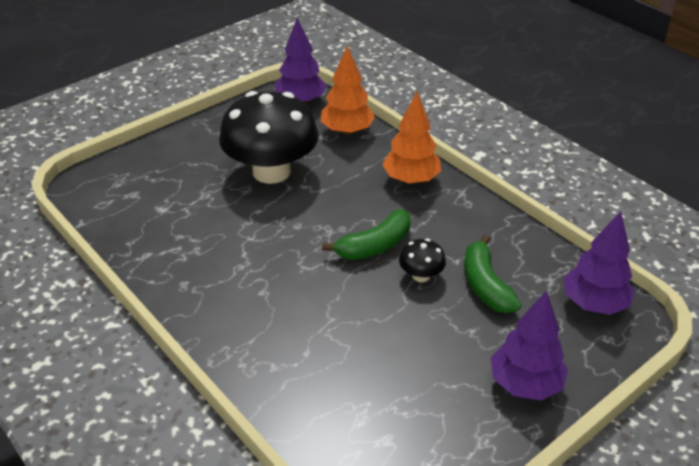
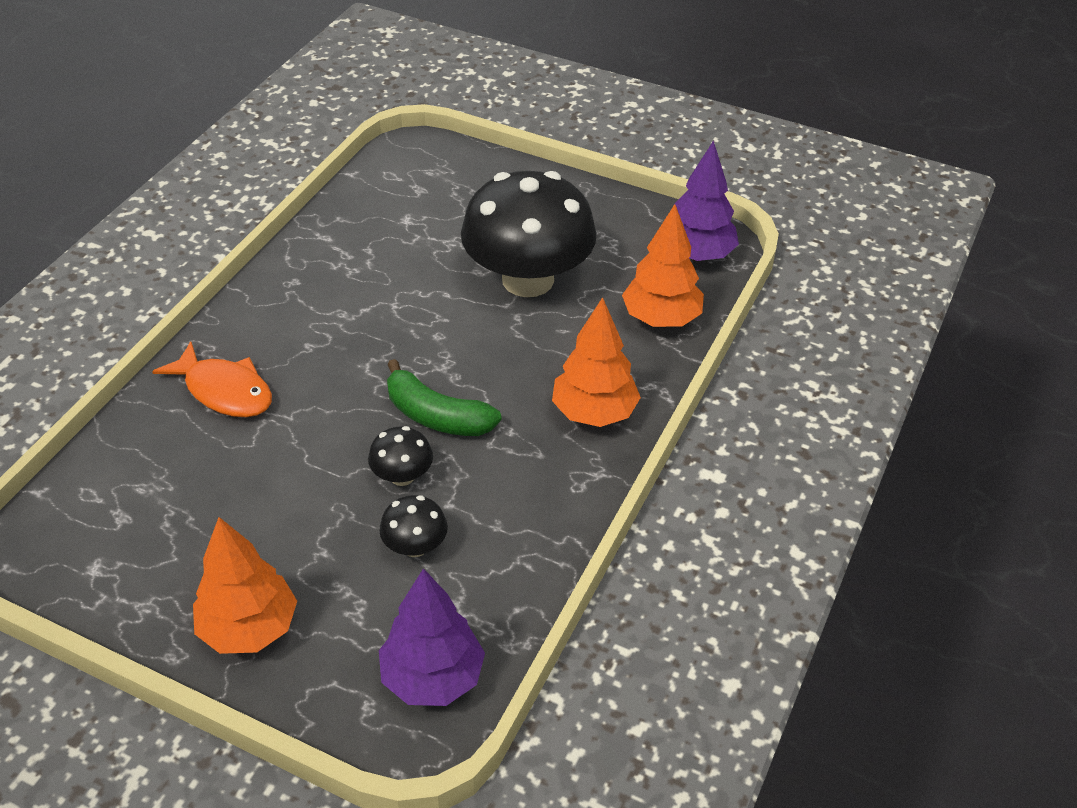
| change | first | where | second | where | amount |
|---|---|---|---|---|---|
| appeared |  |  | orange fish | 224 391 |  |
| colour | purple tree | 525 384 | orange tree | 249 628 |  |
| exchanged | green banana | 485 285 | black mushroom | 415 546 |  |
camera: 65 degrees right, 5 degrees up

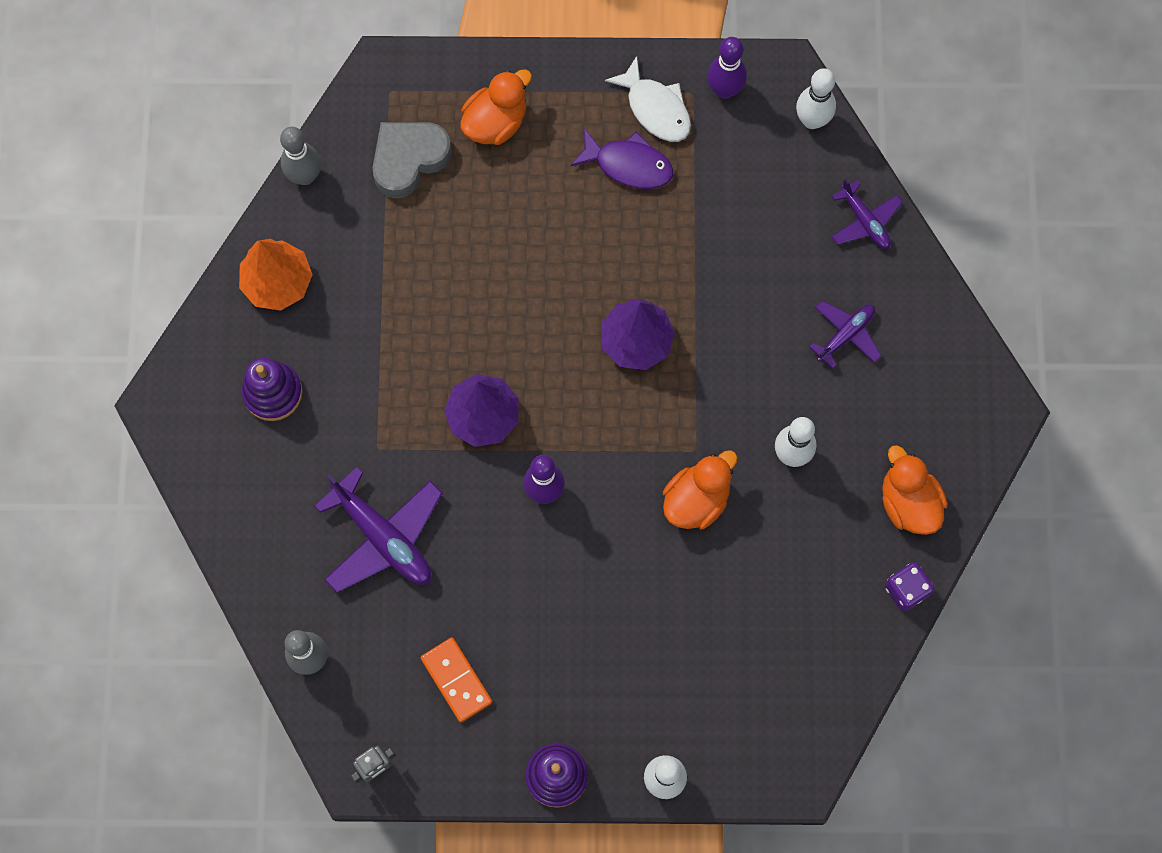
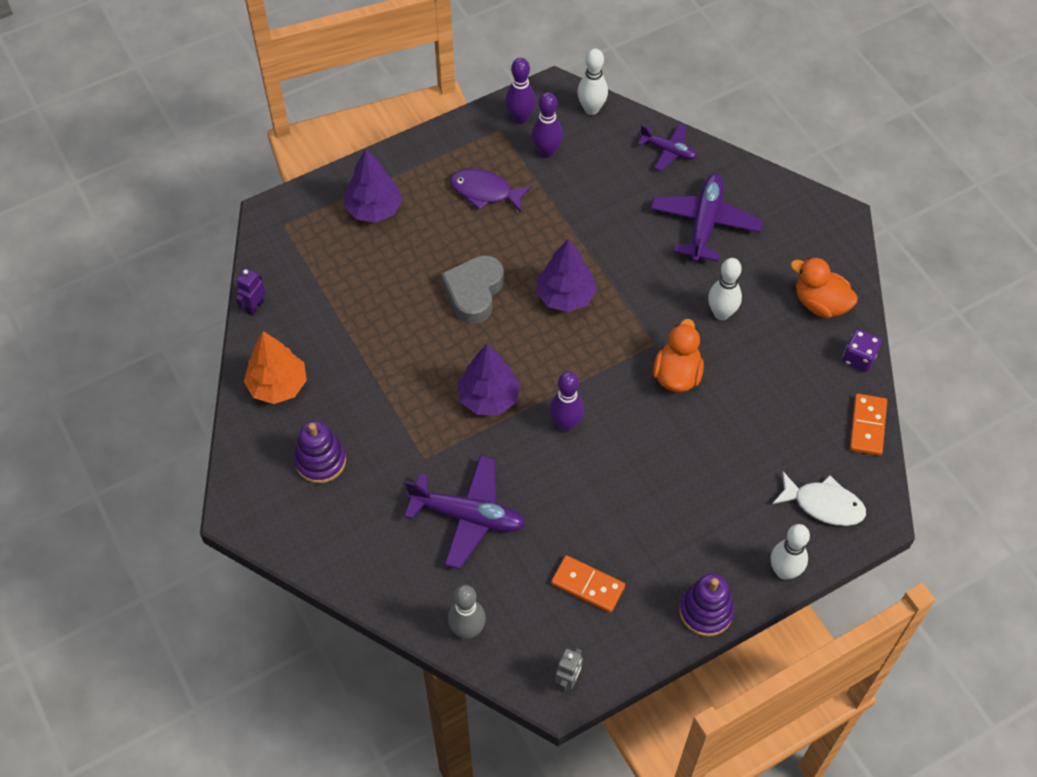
| change | first | where | second | where | amount |
|---|---|---|---|---|---|
| exchanged | grey bowling pin | 305 176 | purple robot | 255 307 |  |
| exchanged | orange duck | 495 122 | purple tree | 374 209 |  |
| relocated | grey heart | 409 160 |  | 474 292 |  |
| spun | purple fish | 628 165 |  | 485 192 | 150 degrees counterclockwise |
| appeared |  |  | purple bowling pin | 546 151 |  |
| size | purple plane | 845 335 |  | 704 223 | x1.72 |
| relocated | white fish | 655 108 |  | 823 504 |  |
| appeared |  |  | orange domino | 867 426 |  |
camera: 30 degrees left, 15 degrees down

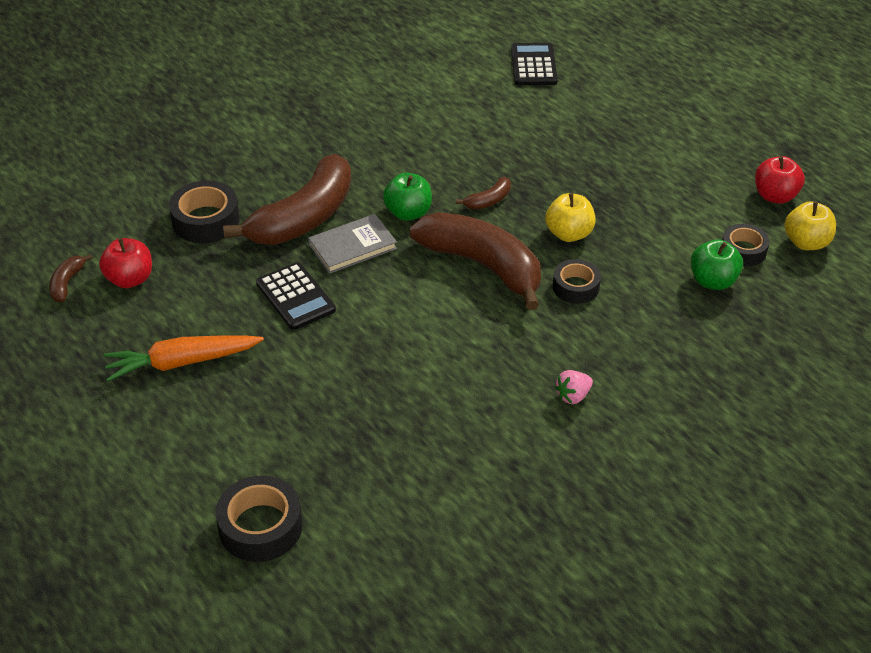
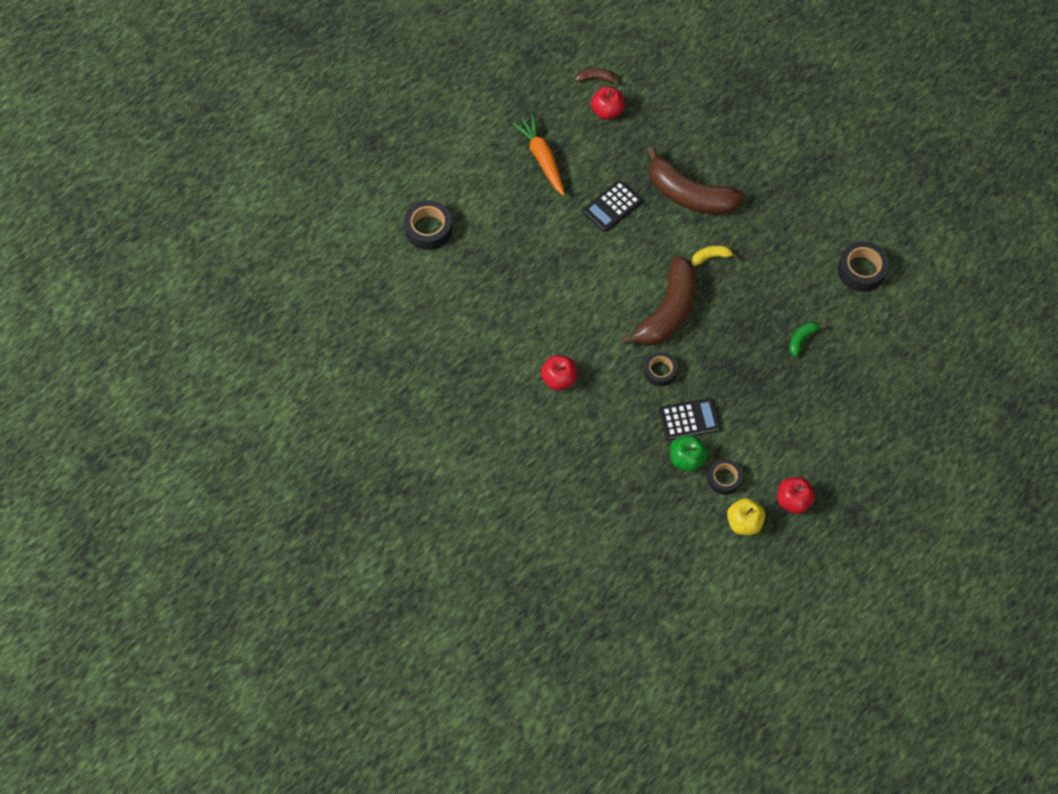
| change | first | where | second | where | amount |
|---|---|---|---|---|---|
| exchanged | pink strawberry | 573 396 | red apple | 559 379 |  |
| relocated | black calculator | 533 65 |  | 689 419 |  |
| exchanged | green apple | 408 213 | yellow banana | 711 257 |  |
| appeared |  |  | green banana | 802 339 |  |
| relocated | black tape | 206 220 |  | 861 270 |  |
| missing | grey book | 352 247 |  |  |  |
| missing | brown banana | 488 200 |  |  |  |
| missing | yellow apple | 569 234 |  |  |  |
camera: 80 degrees right, 20 degrees up

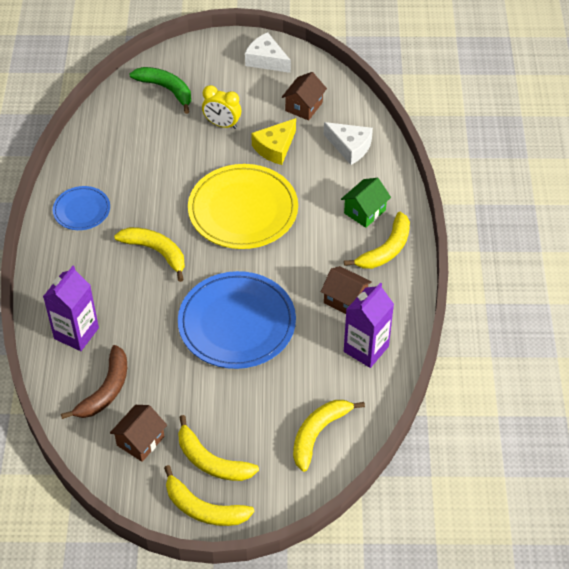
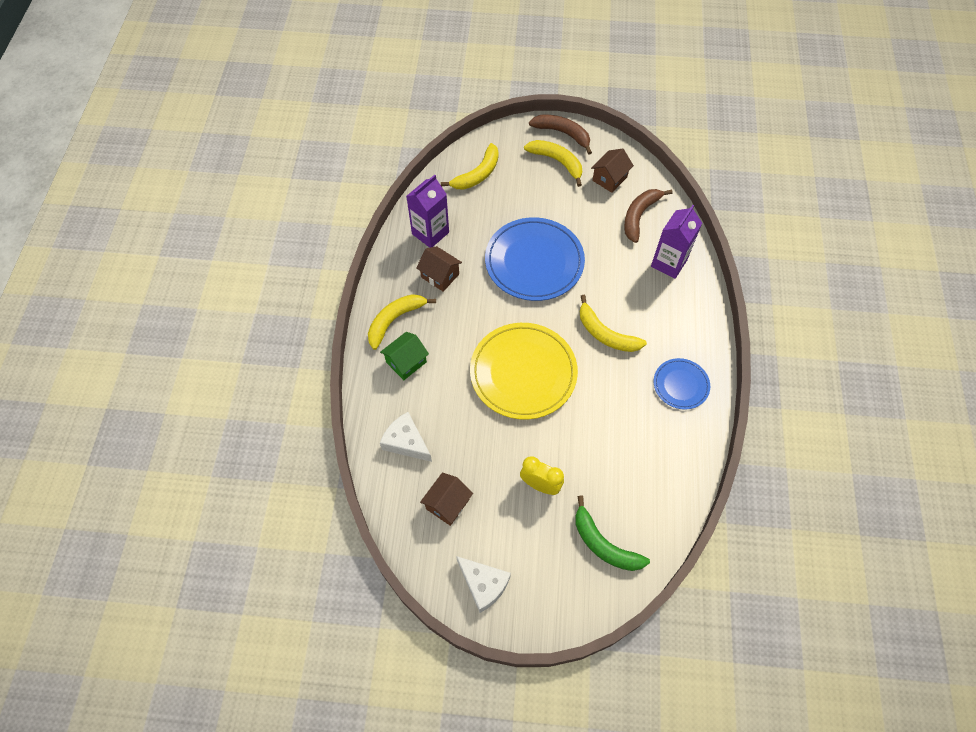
| change | first | where | second | where | amount |
|---|---|---|---|---|---|
| colour | yellow banana | 203 508 | brown banana | 563 134 |  |
| missing | yellow cheese | 275 147 |  |  |  |
camera: 175 degrees left, 10 degrees up

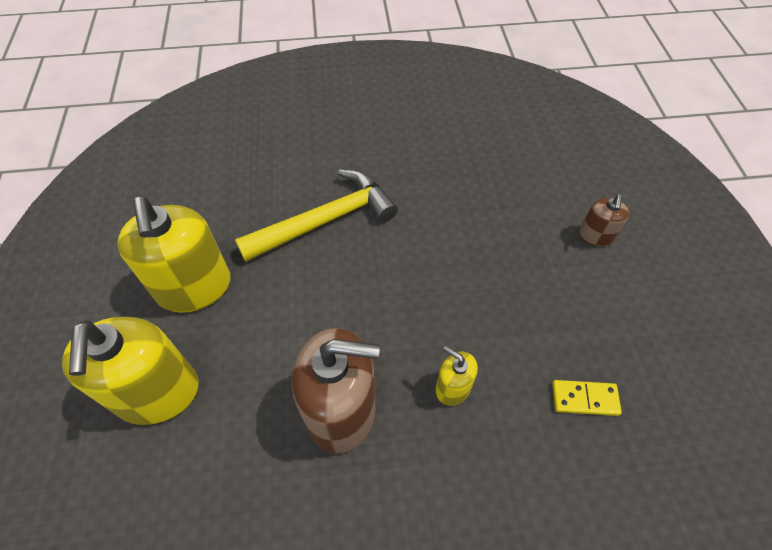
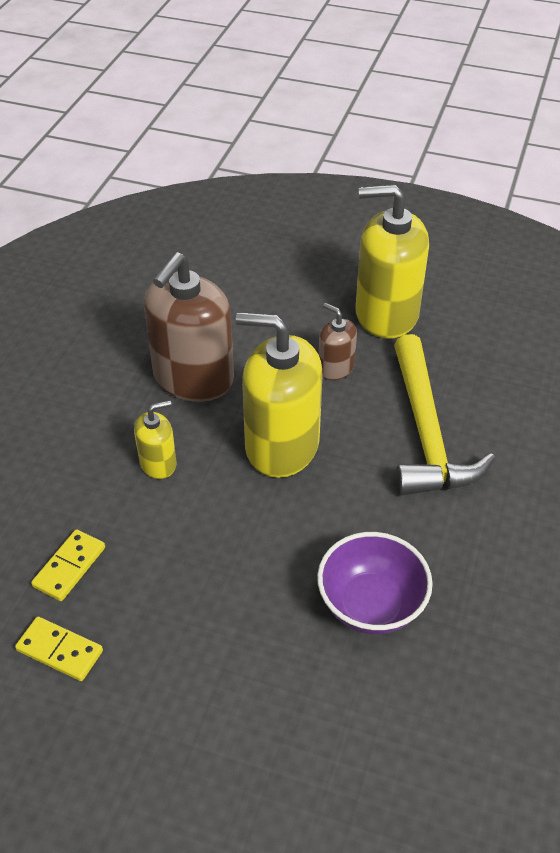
| change | first | where | second | where | amount |
|---|---|---|---|---|---|
| appeared |  |  | yellow domino | 59 651 |  |
| relocated | yellow soap dispenser | 157 393 |  | 281 445 |  |
| appeared |  |  | purple bowl | 371 605 |  |
| relocated | brown soap dispenser | 595 236 |  | 335 368 |  |
camera: 115 degrees right, 10 degrees down

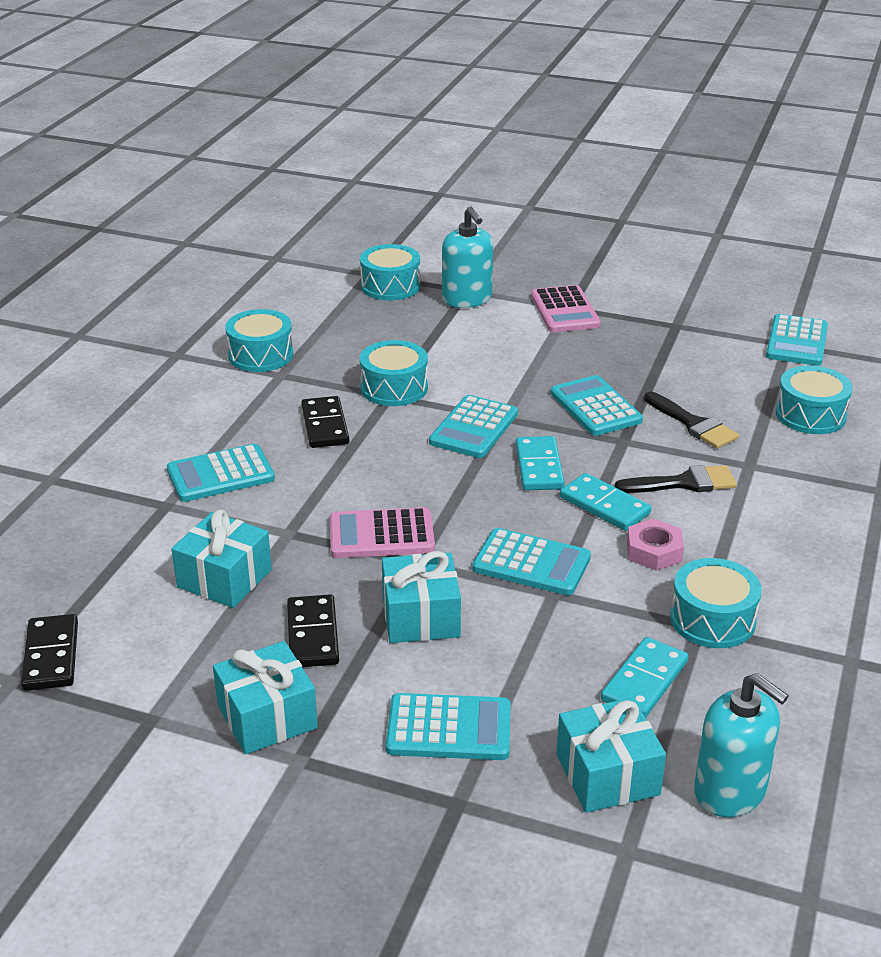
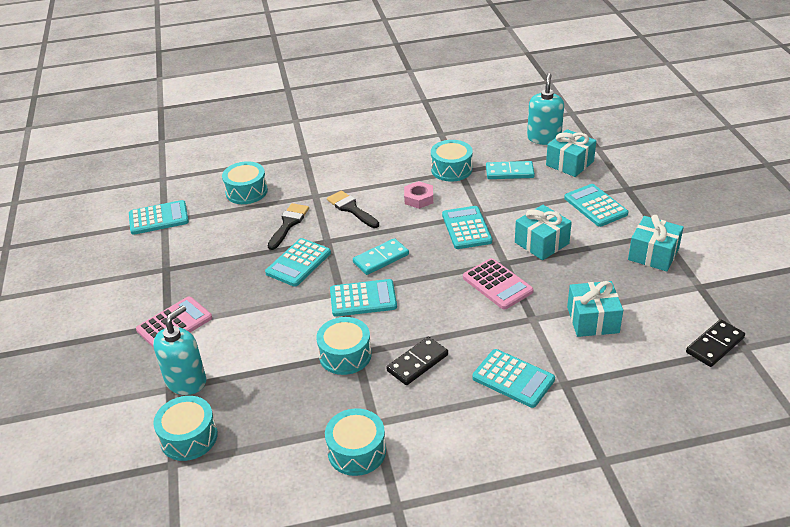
| change | first | where | second | where | amount |
|---|---|---|---|---|---|
| missing | black domino | 313 635 |  |  |  |
| missing | turquoise domino | 604 505 |  |  |  |
camera: 120 degrees left, 5 degrees up

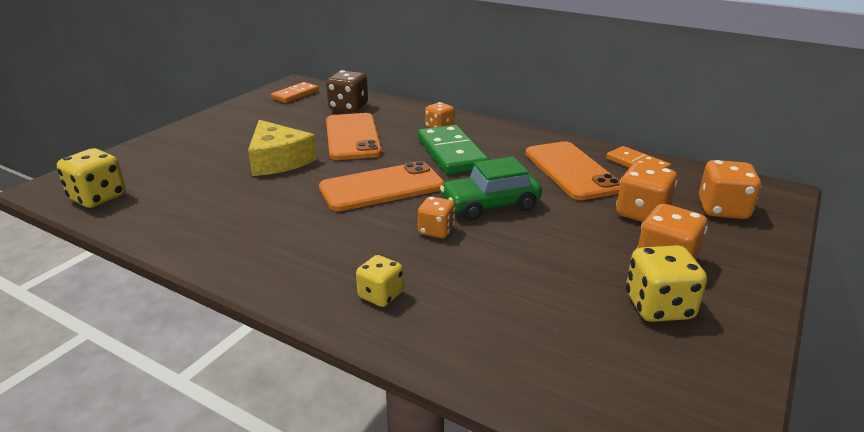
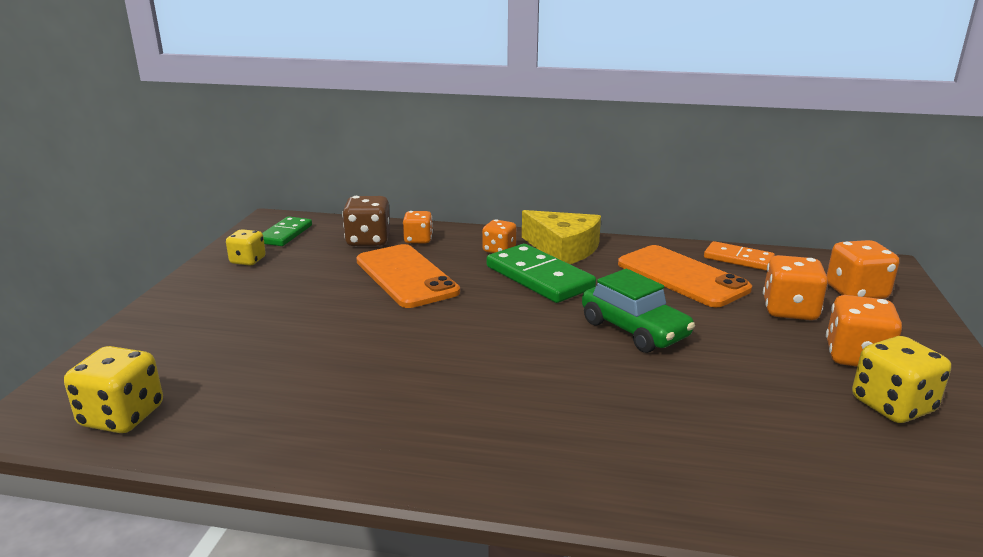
| change | first | where | second | where | amount |
|---|---|---|---|---|---|
| relocated | yellow dice | 380 295 |  | 248 261 |  |
| colour | orange domino | 295 95 | green domino | 285 234 |  |
| relocated | orange dice | 436 231 |  | 418 240 |  |
| relocated | yellow cheese | 278 160 |  | 563 249 |  |
| spun | green car | 490 205 |  | 634 330 | 90 degrees counterclockwise |
| missing | orange phone | 382 187 |  |  |  |
camera: 20 degrees left, 5 degrees down

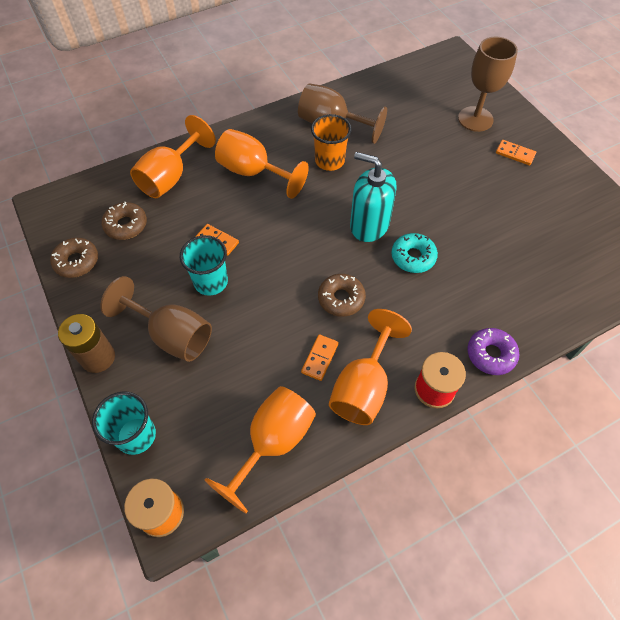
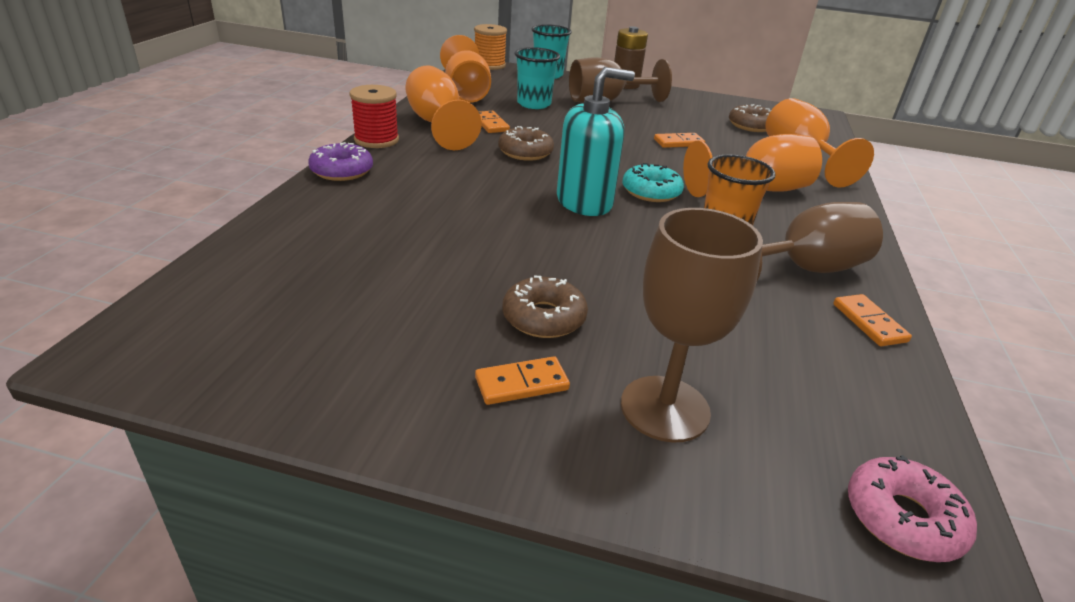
| change | first | where | second | where | amount |
|---|---|---|---|---|---|
| relocated | brown donut | 77 261 |  | 543 317 |  |
| relocated | turquoise cup | 211 282 |  | 534 104 |  |
| relocated | turquoise donut | 413 257 |  | 651 192 |  |
| appeared |  |  | orange domino | 869 323 |  |
| appeared |  |  | pink donut | 903 518 |  |
camera: 130 degrees right, 25 degrees down

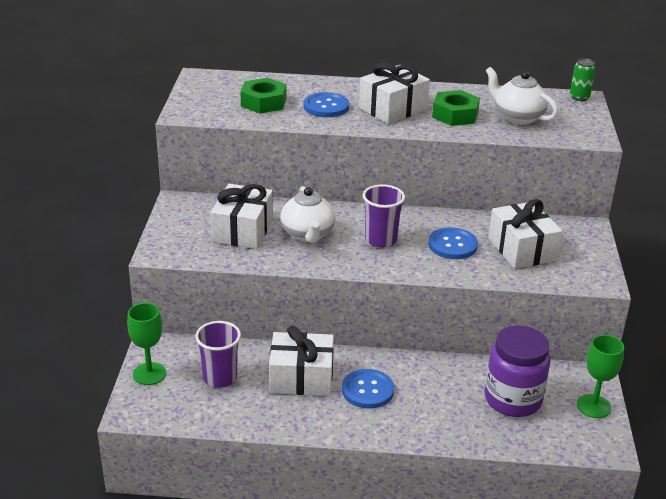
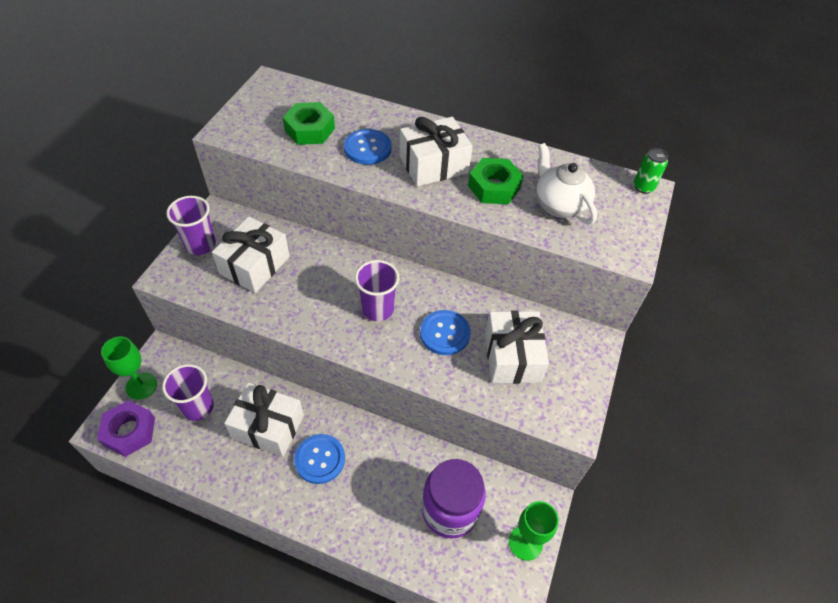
| change | first | where | second | where | amount |
|---|---|---|---|---|---|
| appeared |  |  | purple nut | 129 431 |  |
| appeared |  |  | purple cup | 200 245 |  |
| missing | white teapot | 308 234 |  |  |  |
camera: 15 degrees right, 20 degrees up

